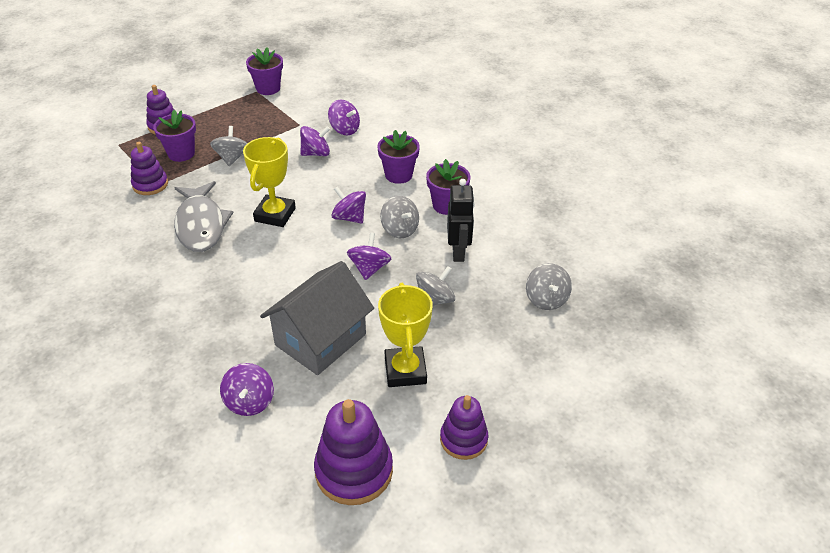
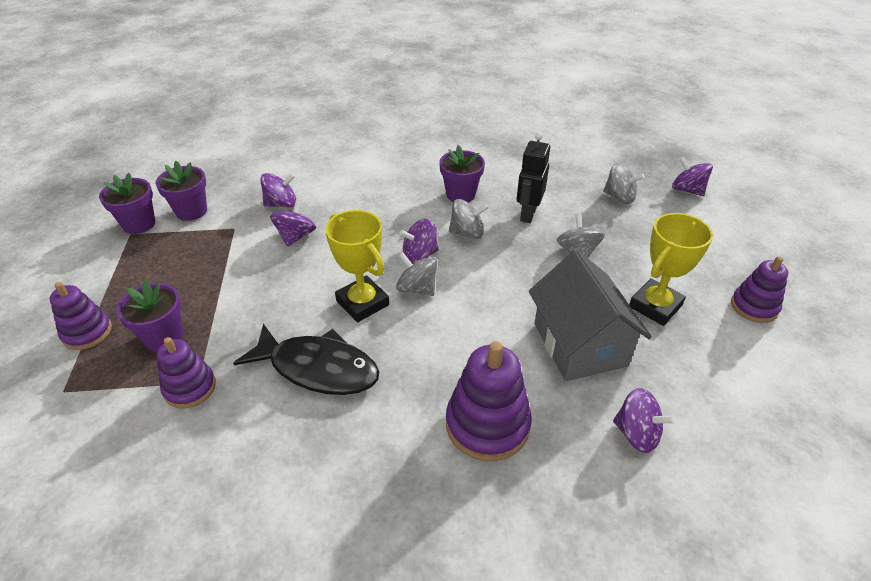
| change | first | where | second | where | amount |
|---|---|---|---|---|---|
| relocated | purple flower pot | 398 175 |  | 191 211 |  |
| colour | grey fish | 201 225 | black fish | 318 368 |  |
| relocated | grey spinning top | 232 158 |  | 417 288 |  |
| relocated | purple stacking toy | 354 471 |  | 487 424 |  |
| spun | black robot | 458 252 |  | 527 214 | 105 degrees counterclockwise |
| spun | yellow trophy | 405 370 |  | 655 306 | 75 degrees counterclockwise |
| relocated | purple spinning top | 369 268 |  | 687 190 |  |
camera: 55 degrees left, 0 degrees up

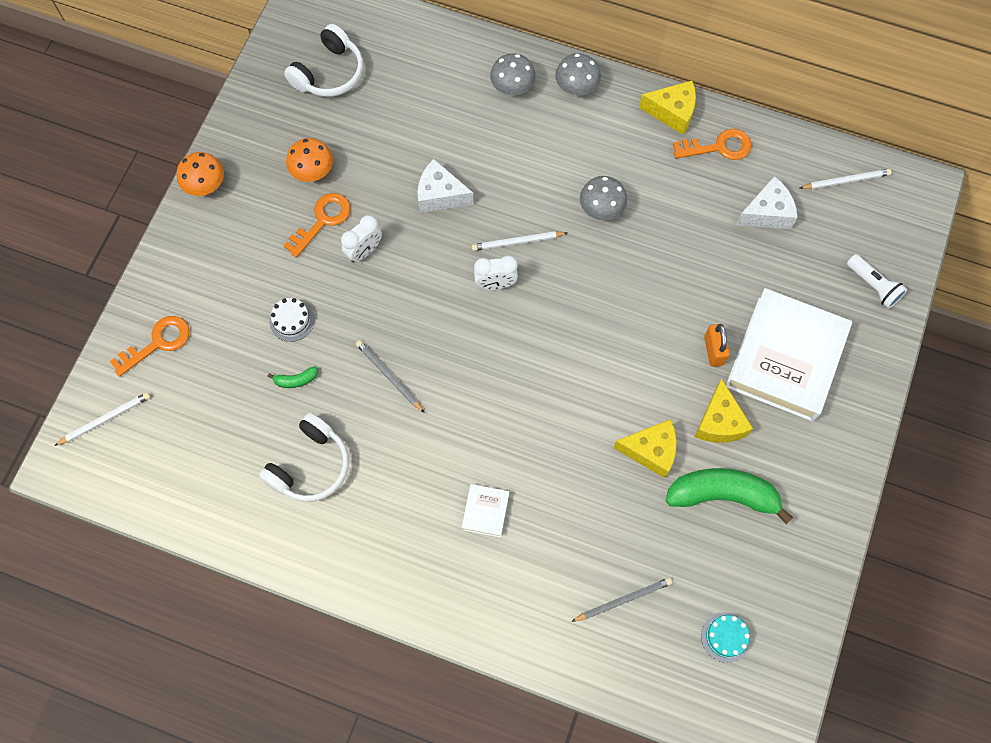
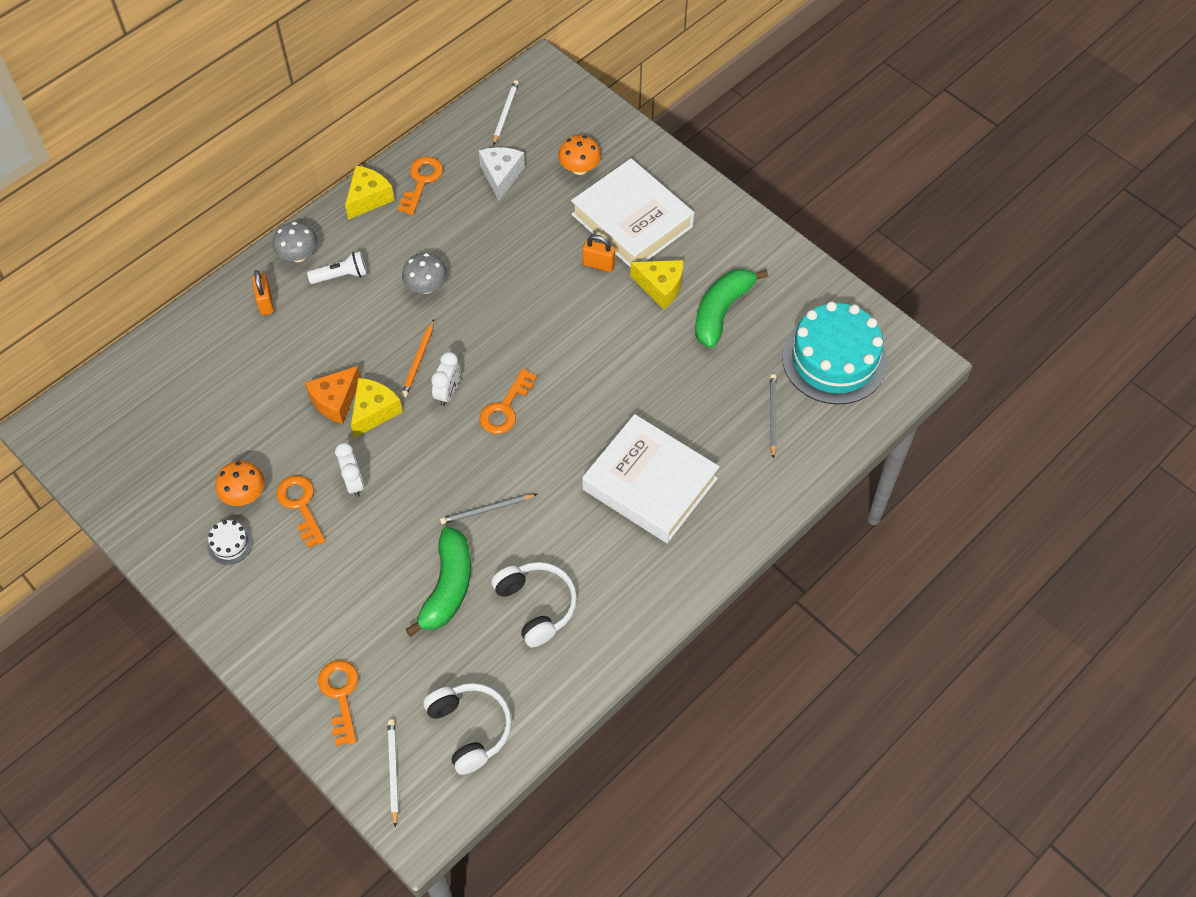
| change | first | where | second | where | amount |
|---|---|---|---|---|---|
| relocated | white cake | 291 321 |  | 230 544 |  |
| exchanged | grey mushroom | 512 88 | orange padlock | 265 302 |  |
| colour | white cheese | 440 195 | orange cheese | 335 401 |  |
| relocated | white flashlight | 873 286 |  | 341 275 |  |
| relocated | yellow cheese | 651 451 |  | 374 411 |  |
| colour | white pencil | 517 242 | orange pencil | 418 360 |  |
| size | green banana | 296 380 |  | 447 587 | x2.38 |
| relocated | white headphones | 329 73 |  | 470 729 |  |
| appeared |  |  | orange key | 505 408 |  |
| relocated | orange mushroom | 205 186 |  | 579 168 |  |
| size | white book | 485 511 |  | 650 484 | x2.43 |
| size | turquoise cake | 725 637 |  | 834 359 | x2.47 |
camera: 65 degrees left, 10 degrees down

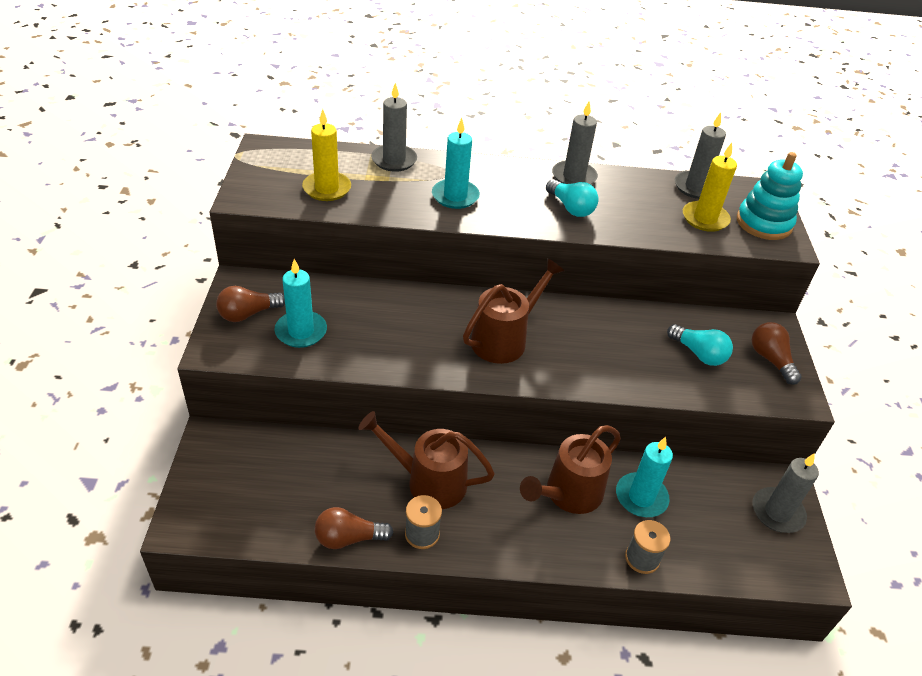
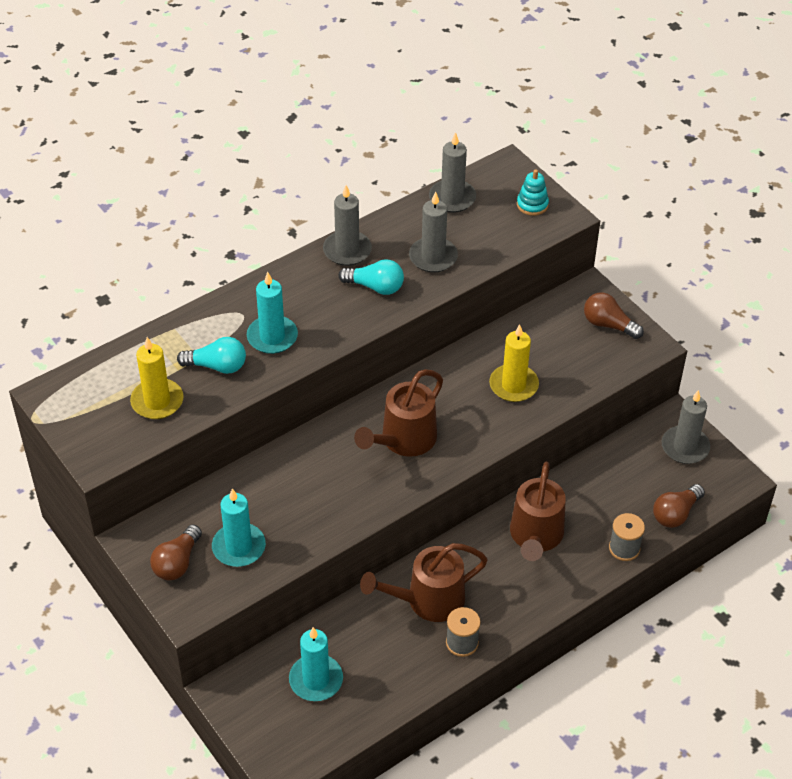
| change | first | where | second | where | amount |
|---|---|---|---|---|---|
| relocated | turquoise light bulb | 699 354 |  | 217 366 |  |
| relocated | turquoise candle | 641 497 |  | 316 680 |  |
| spun | brown watering can | 505 338 |  | 403 441 | 150 degrees counterclockwise |
| relocated | grey candle | 394 160 |  | 433 257 |  |
| relocated | yellow candle | 705 219 |  | 513 385 |  |
| size | turquoise stacking toy | 763 223 |  | 532 205 | x0.57 |
| relocated | brown light bulb | 348 538 |  | 675 514 |  |
camera: 35 degrees left, 5 degrees up

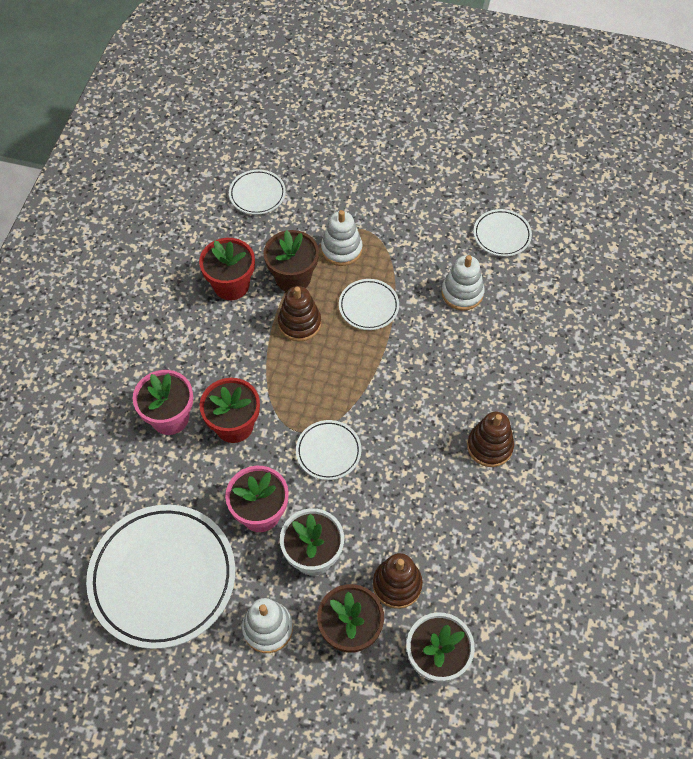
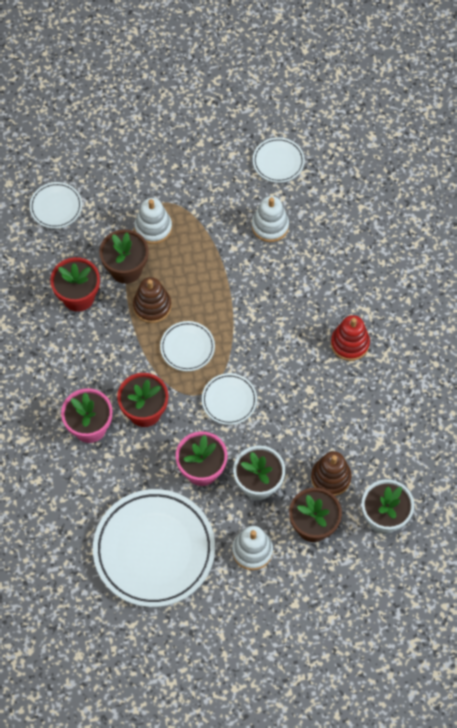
| change | first | where | second | where | amount |
|---|---|---|---|---|---|
| relocated | white plate | 368 306 |  | 187 347 |  |
| colour | brown stacking toy | 489 446 | red stacking toy | 350 343 |  |
camera: 25 degrees left, 5 degrees up

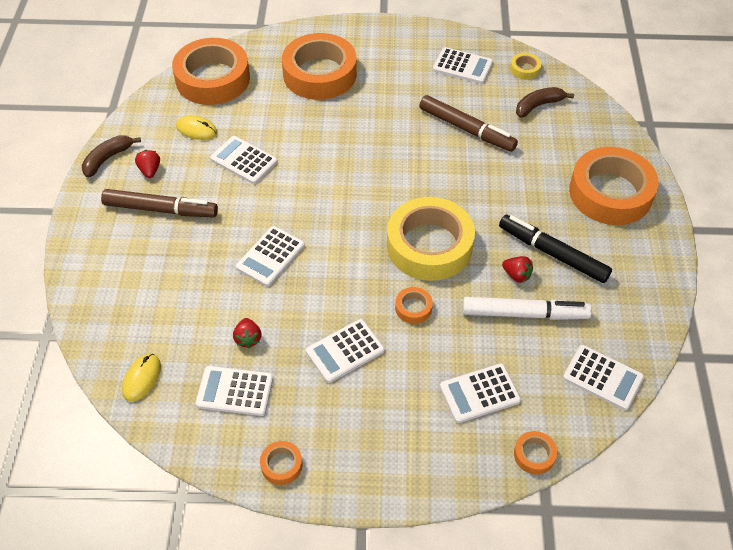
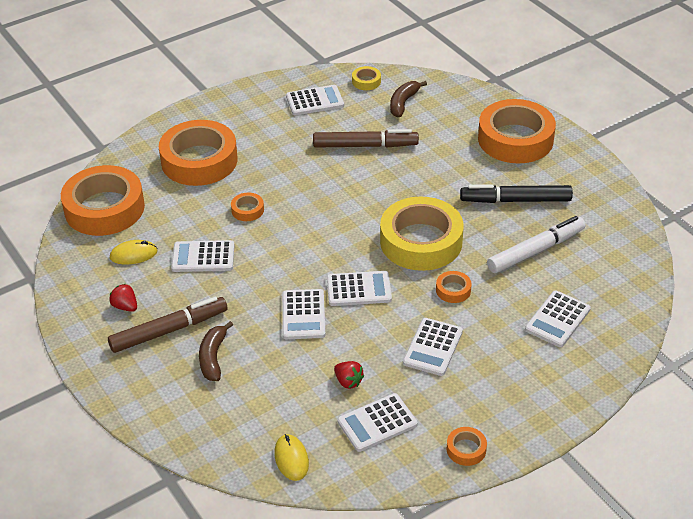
| change | first | where | second | where | amount |
|---|---|---|---|---|---|
| relocated | brown banana | 107 159 |  | 213 357 |  |
| relocated | orange tape | 534 455 |  | 247 210 |  |
| relocated | white calculator | 602 378 |  | 359 289 |  |
| missing | red strawberry | 516 275 |  |  |  |
camera: 35 degrees left, 10 degrees down

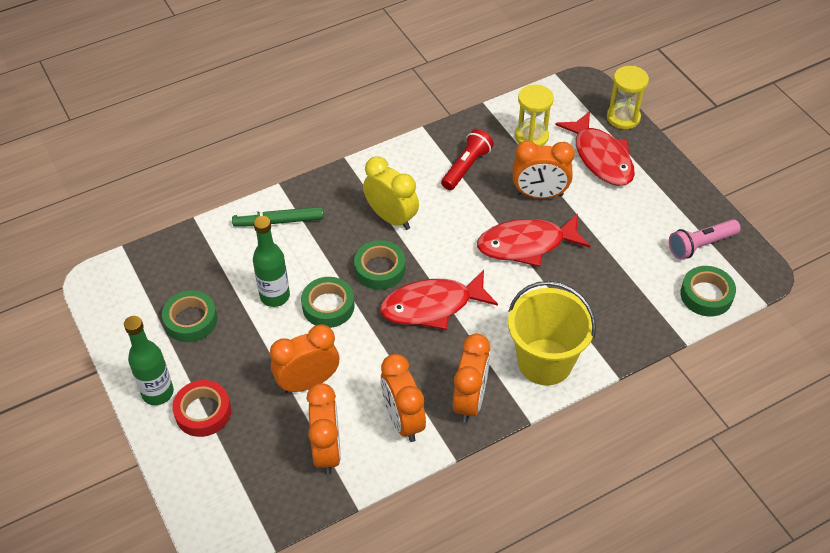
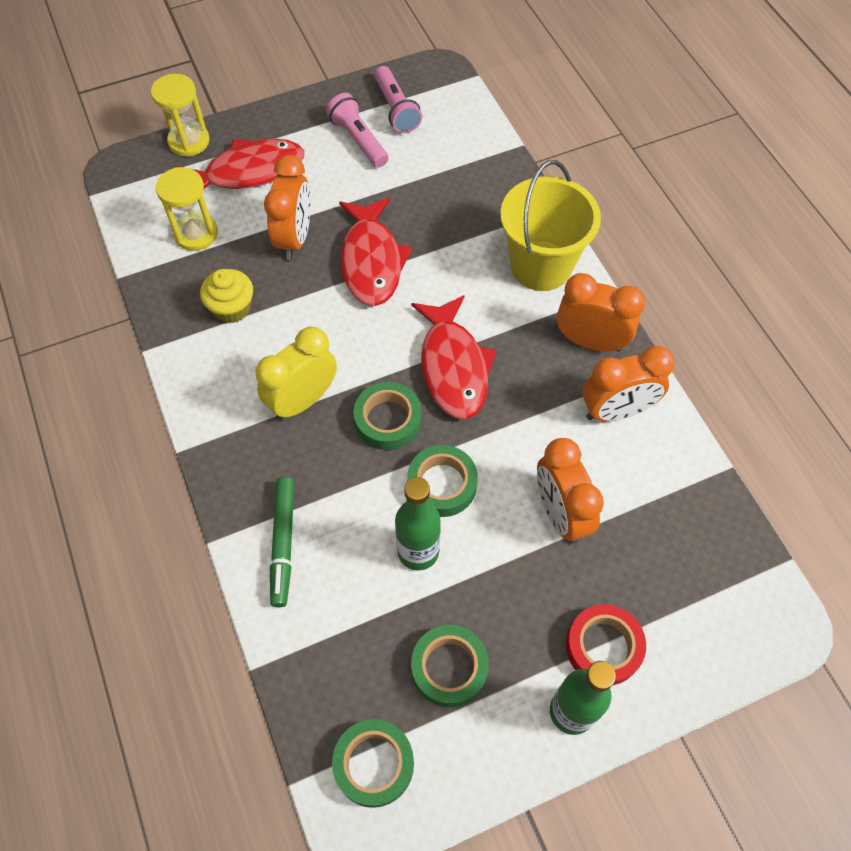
| change | first | where | second | where | amount |
|---|---|---|---|---|---|
| exchanged | red flashlight | 466 167 | yellow cupcake | 232 308 |  |
| appeared |  |  | pink flashlight | 359 140 |  |
| relocated | green tape | 706 295 |  | 374 764 |  |
| missing | orange clock | 327 451 |  |  |  |
camera: 85 degrees left, 10 degrees up

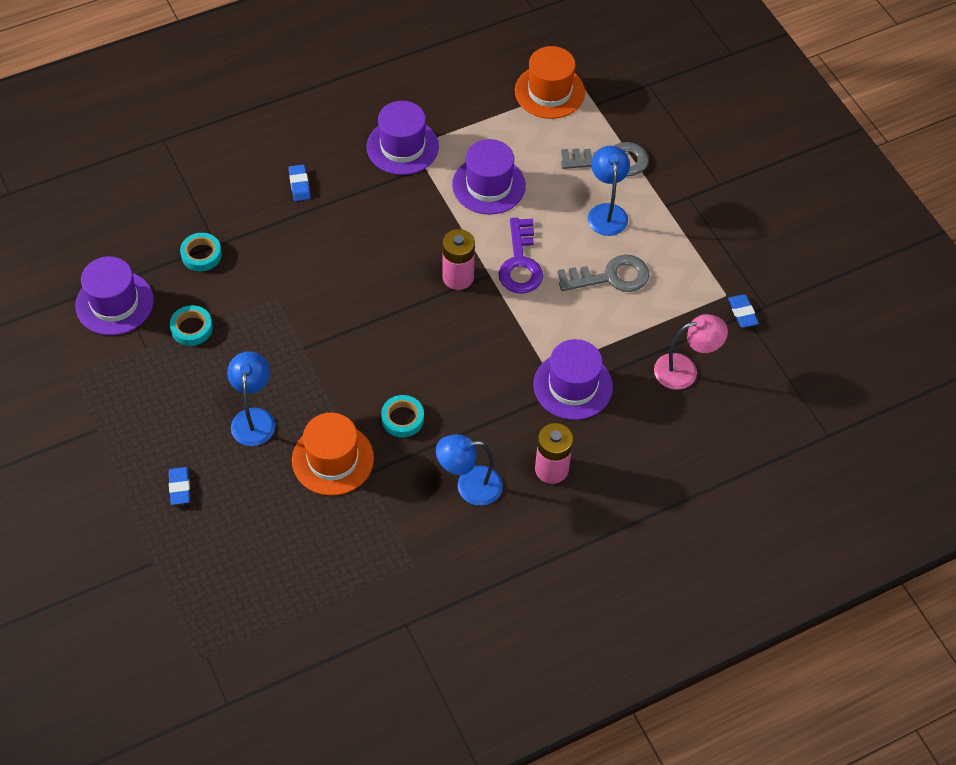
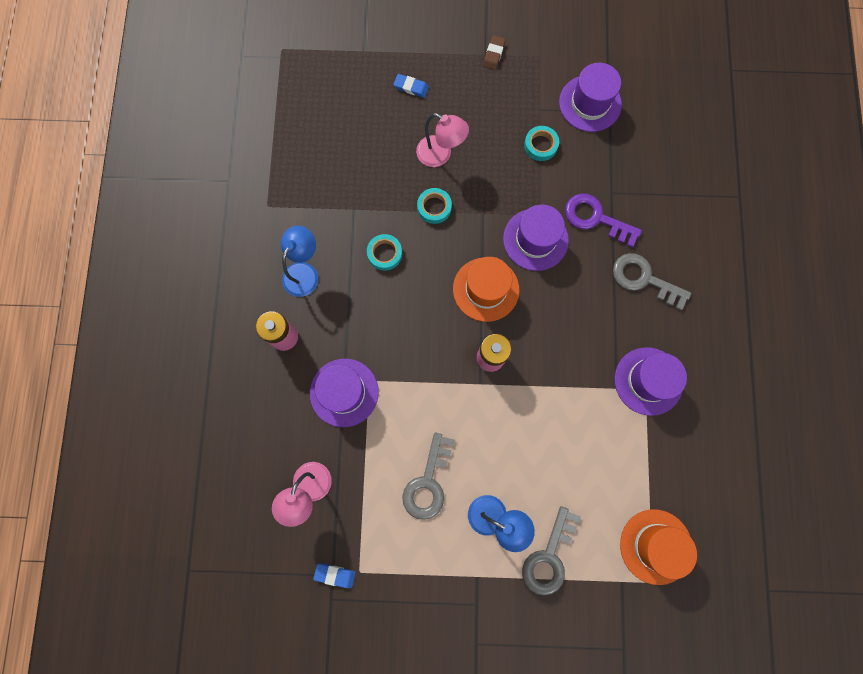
| change | first | where | second | where | amount |
|---|---|---|---|---|---|
| colour | blue lamp | 254 418 | pink lamp | 440 155 |  |
| relocated | turquoise tape | 201 255 |  | 434 207 |  |
| relocated | orange hat | 333 459 |  | 486 289 |  |
| appeared |  |  | brown eraser | 493 54 |  |
| relocated | purple hat | 488 185 |  | 535 239 |  |
| relocated | purple key | 520 263 |  | 596 218 |  |
| exchanged | blue eraser | 299 185 | grey key | 644 279 |  |
camera: 120 degrees right, 20 degrees up

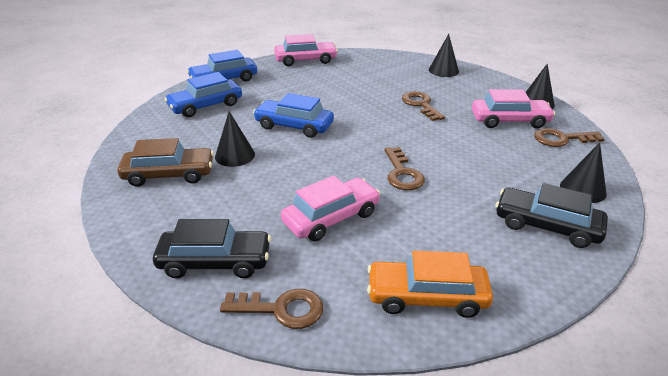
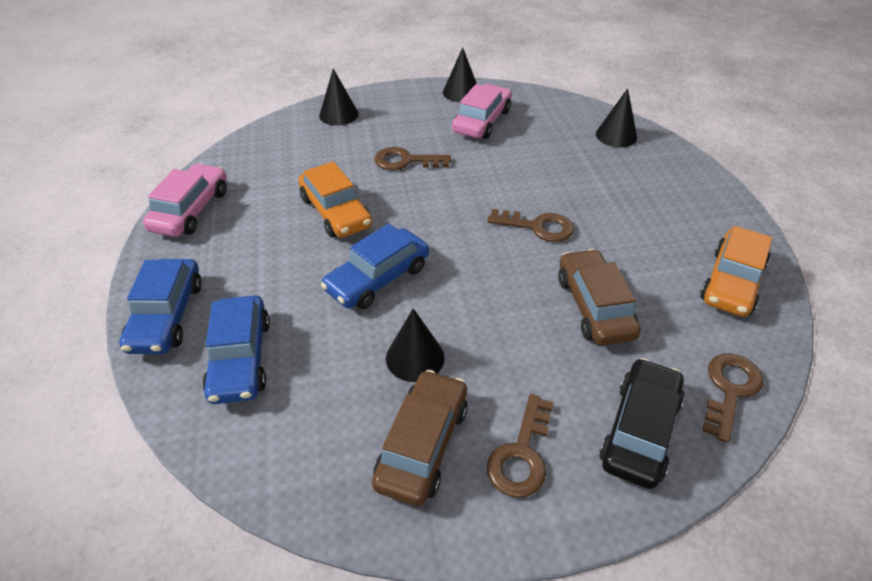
| change | first | where | second | where | amount |
|---|---|---|---|---|---|
| appeared |  |  | orange car | 335 212 |  |
| relocated | brown key | 561 139 |  | 521 454 |  |
| colour | pink car | 331 218 | brown car | 594 306 |  |
| missing | black car | 546 225 |  |  |  |
camera: 65 degrees left, 10 degrees up

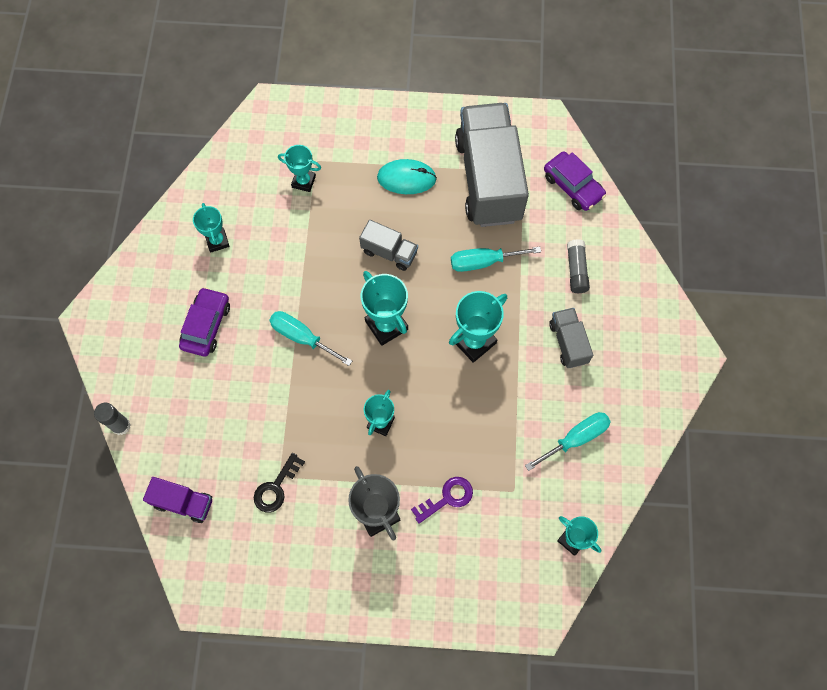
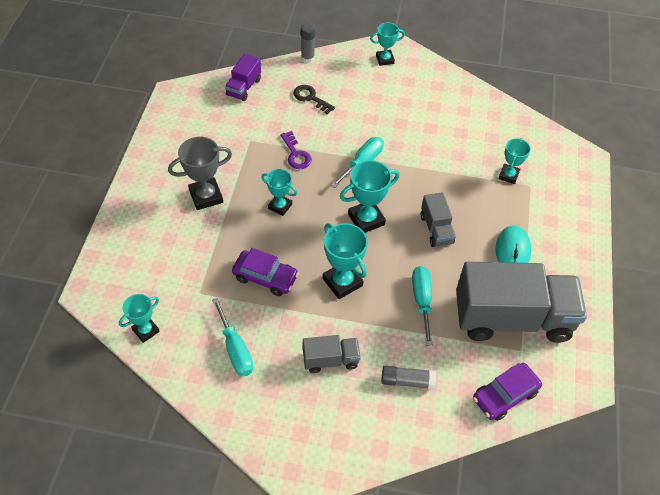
| change | first | where | second | where | amount |
|---|---|---|---|---|---|
| relocated | purple car | 206 325 |  | 265 277 |  |
| relocated | purple key | 447 498 |  | 296 154 |  |
| relocated | black key | 276 487 |  | 311 98 |  |
| relocated | turquoise trophy | 217 241 |  | 385 59 |  |
| spun | grey truck | 389 252 |  | 436 229 | 45 degrees counterclockwise |
camera: 95 degrees right, 15 degrees down

